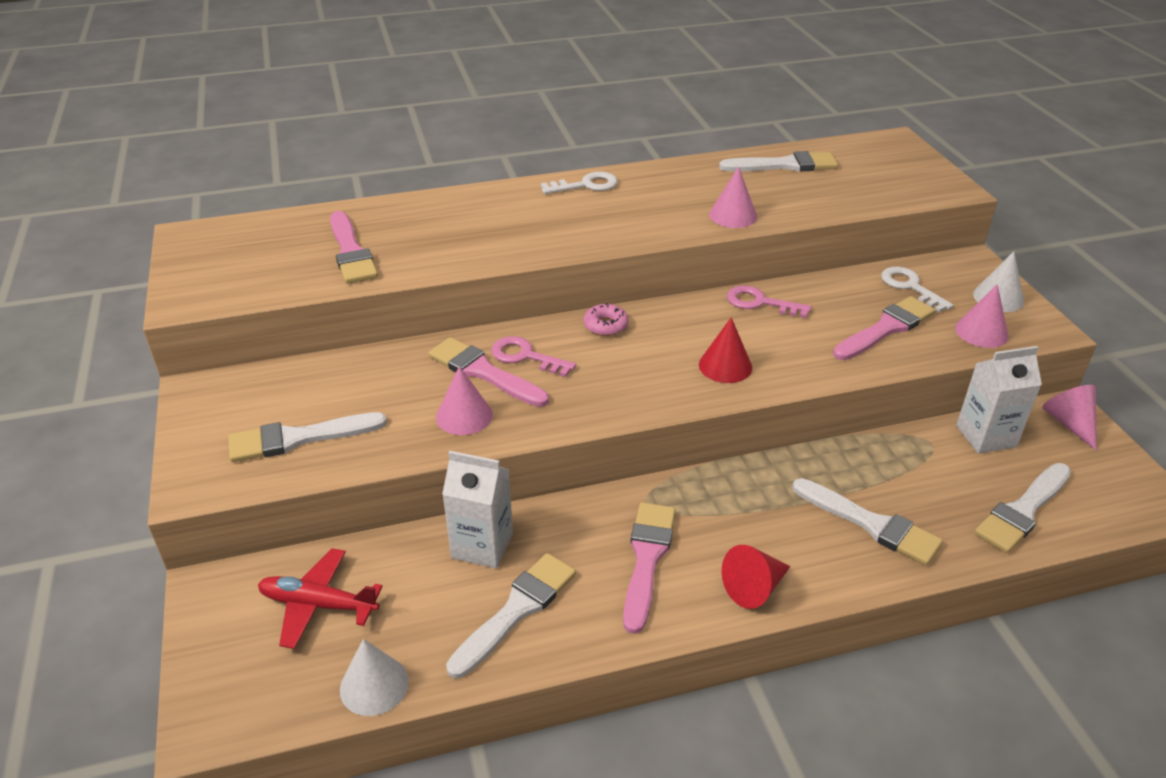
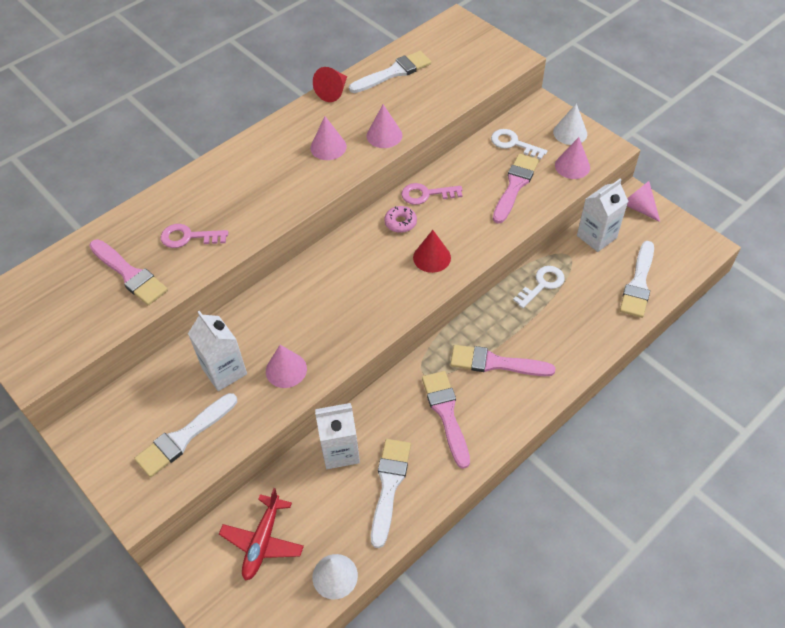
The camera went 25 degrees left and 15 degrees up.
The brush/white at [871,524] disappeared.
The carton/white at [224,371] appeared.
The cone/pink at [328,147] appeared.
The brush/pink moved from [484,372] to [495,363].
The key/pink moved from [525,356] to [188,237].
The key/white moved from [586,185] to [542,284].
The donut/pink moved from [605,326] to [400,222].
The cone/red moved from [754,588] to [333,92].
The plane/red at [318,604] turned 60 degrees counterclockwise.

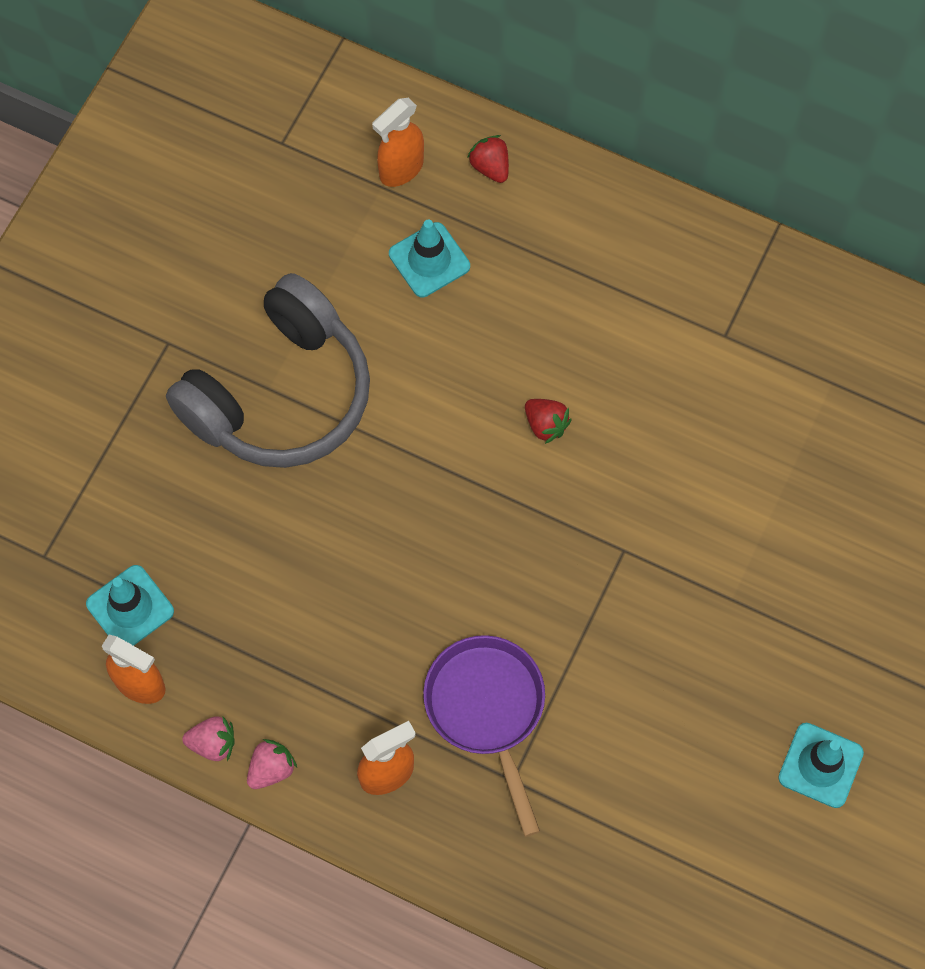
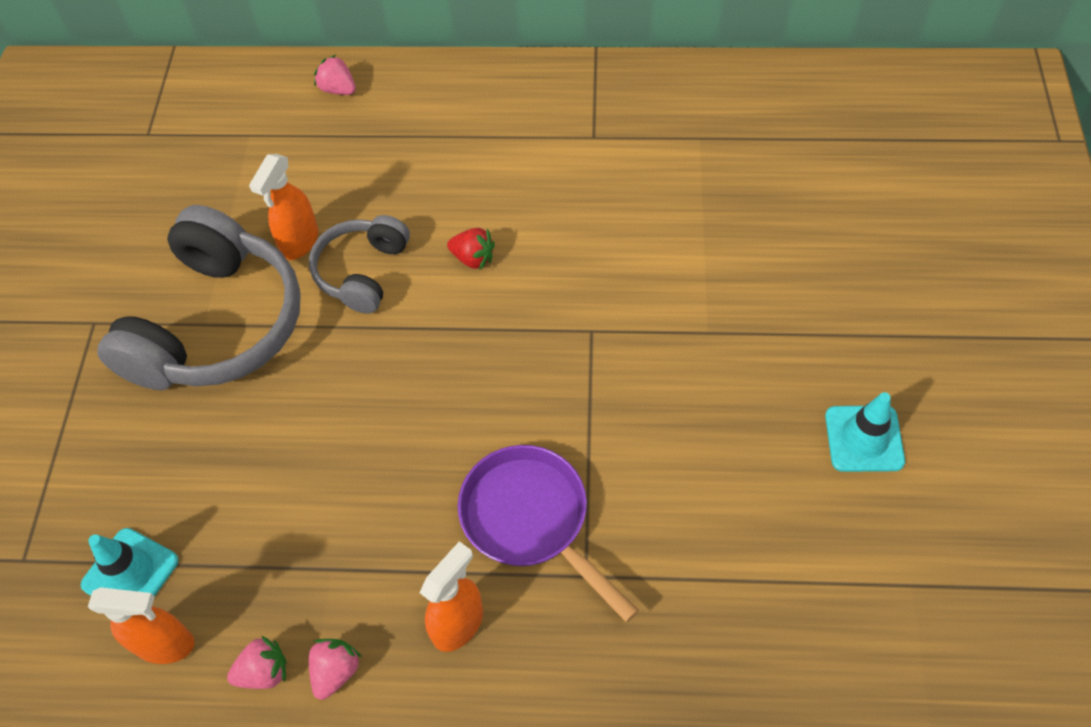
The camera went 20 degrees left and 10 degrees down.
The traffic cone/turquoise at [429,260] disappeared.
The headphones/grey at [362,272] appeared.
The spray bottle/orange moved from [401,169] to [299,242].
The strawberry/red at [490,167] became the strawberry/pink at [338,89].

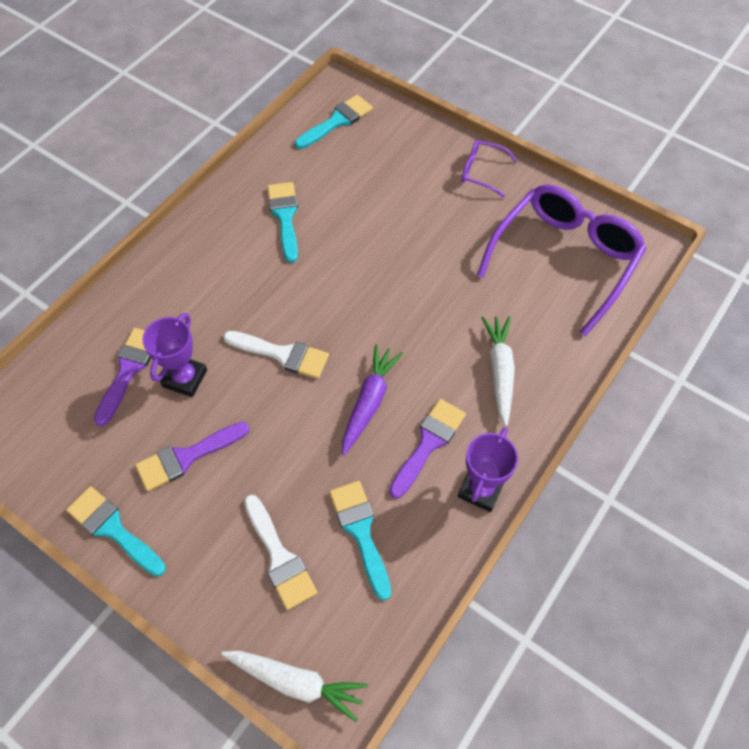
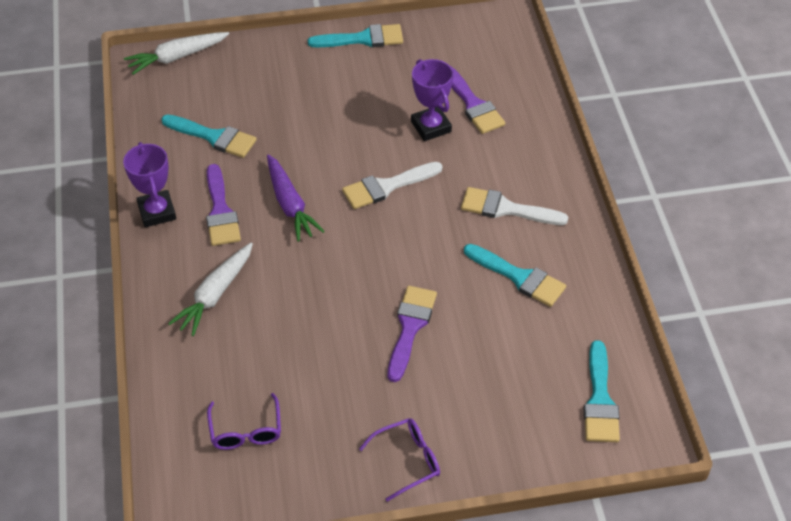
The camera went 135 degrees right and 10 degrees down.
The brush/purple moved from [186,457] to [410,327].
The brush/white moved from [279,557] to [506,209].
The carrot/white at [499,371] turned 75 degrees clockwise.
The glasses/purple at [564,260] changed to 0.45 times the size.

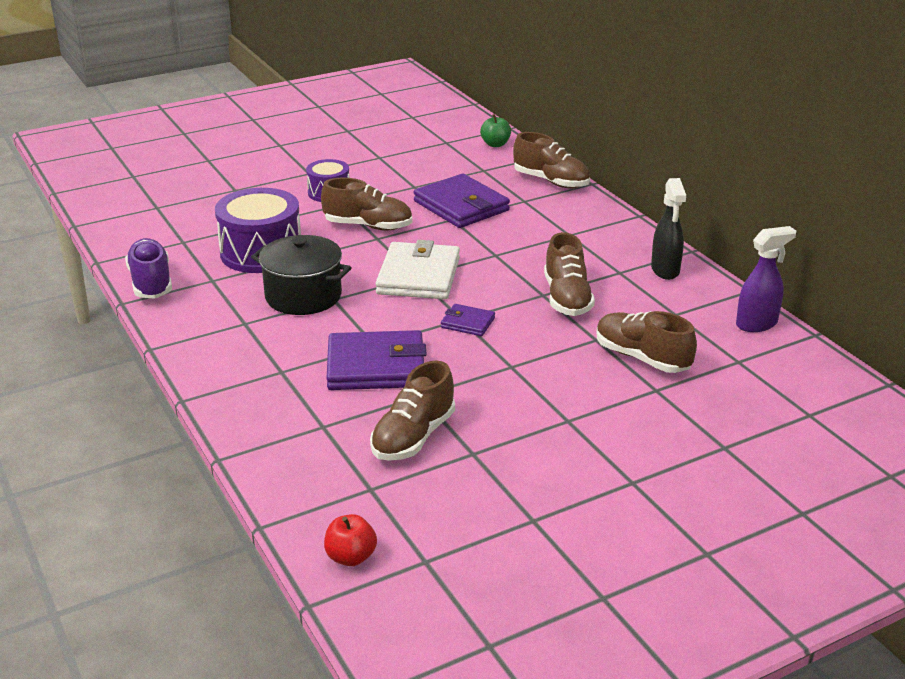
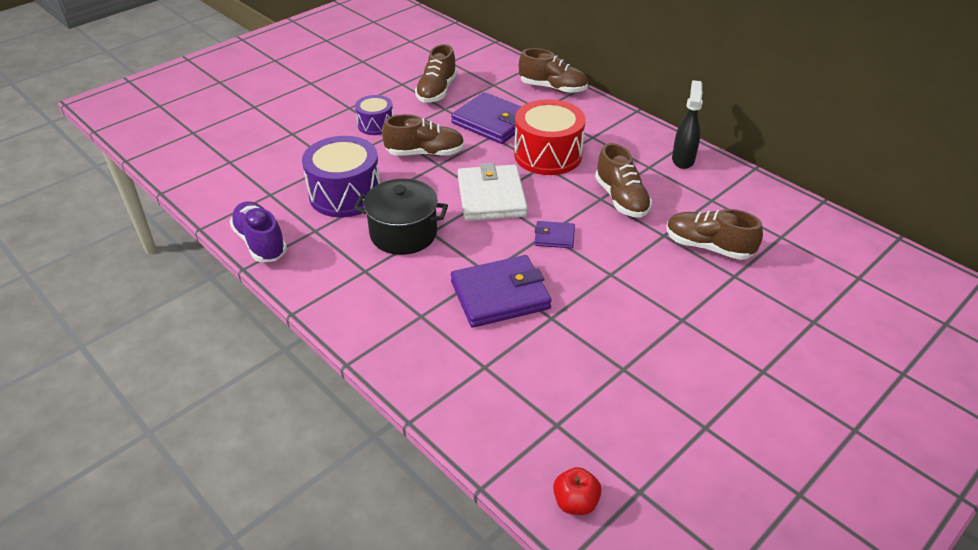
The camera went 15 degrees left and 10 degrees up.
The apple/green at [495,144] disappeared.
The spray bottle/purple at [757,324] disappeared.
The drum/red at [548,155] appeared.
The shoe/brown moved from [413,437] to [437,91].
The spray bottle/black at [665,270] turned 150 degrees counterclockwise.

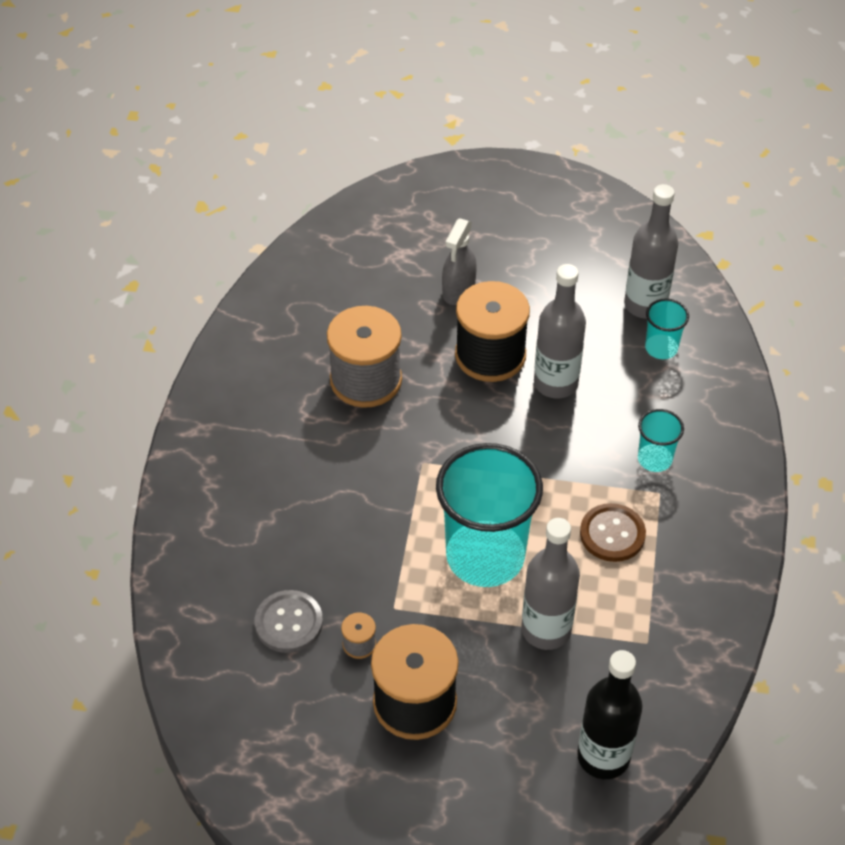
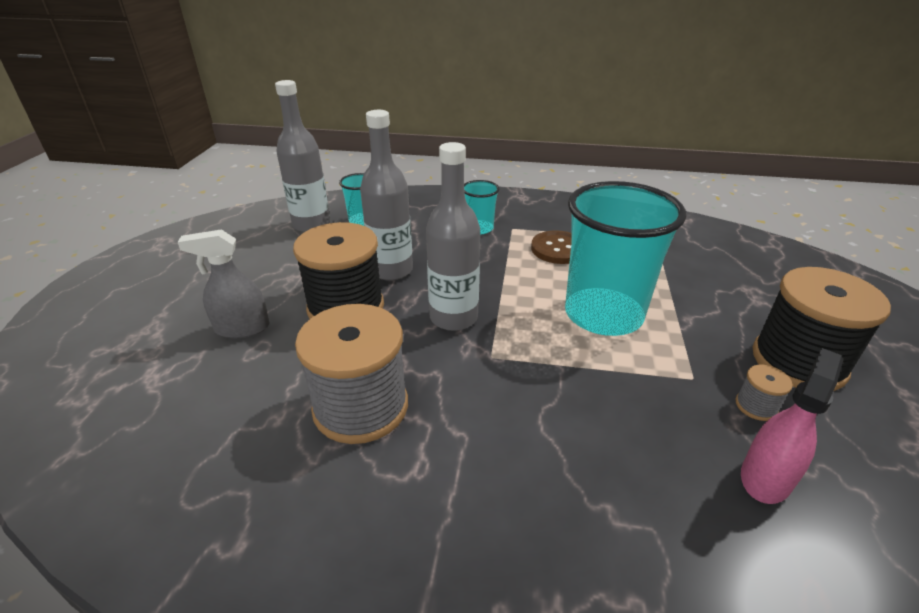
The camera went 90 degrees left and 15 degrees down.
The bottle/black at [603,756] disappeared.
The bottle/grey moved from [546,630] to [453,318].
The button/grey at [289,623] was replaced by the spray bottle/pink at [766,477].
The spray bottle/grey at [458,290] turned 150 degrees clockwise.

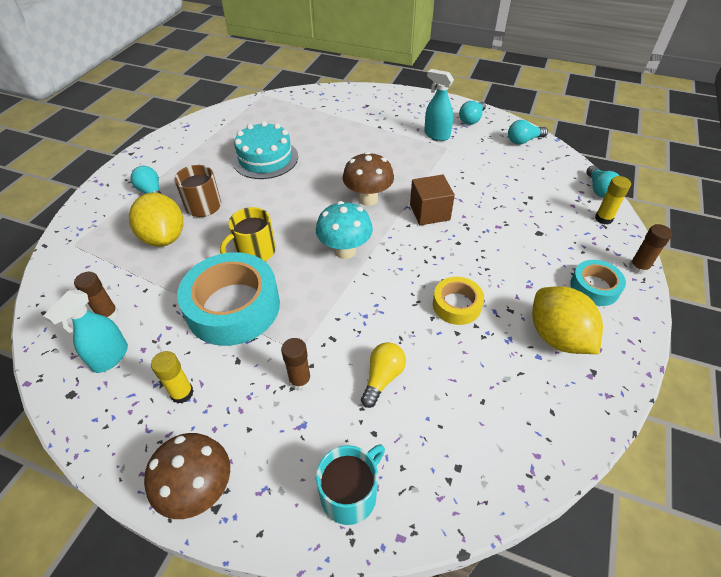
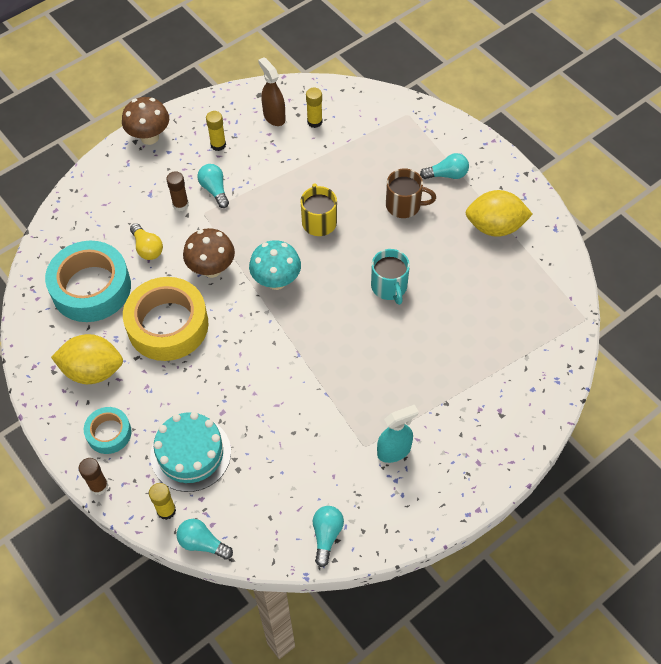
The camera went 120 degrees right and 10 degrees up.
The cube/brown at [429,212] disappeared.
The lemon/yellow moved from [164,237] to [495,227].
The tape/turquoise moved from [233,307] to [91,288].
The cake/turquoise moved from [265,158] to [190,454].
The mug/turquoise moved from [350,494] to [389,287].
The mushroom/brown moved from [368,199] to [211,269].
The light bulb/turquoise moved from [471,119] to [214,190].
The spray bottle/turquoise at [110,357] became the spray bottle/brown at [274,117].
The glue stick/brown at [108,314] became the glue stick/yellow at [314,122].
The tape/yellow at [456,305] changed to 1.92 times the size.

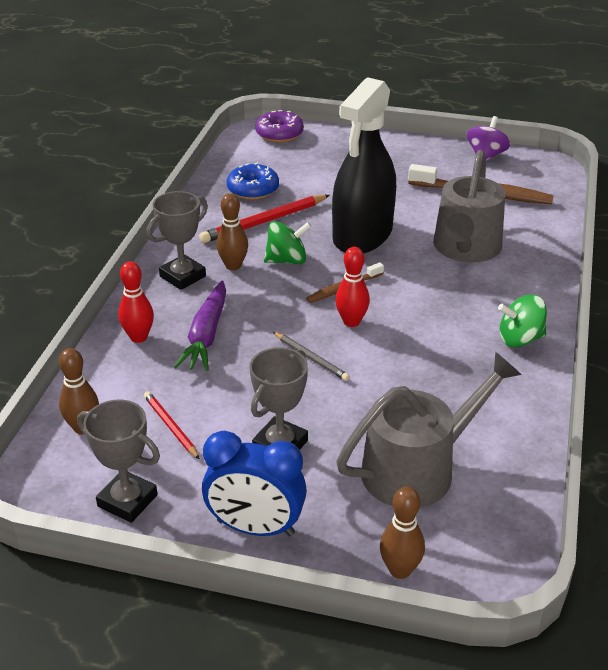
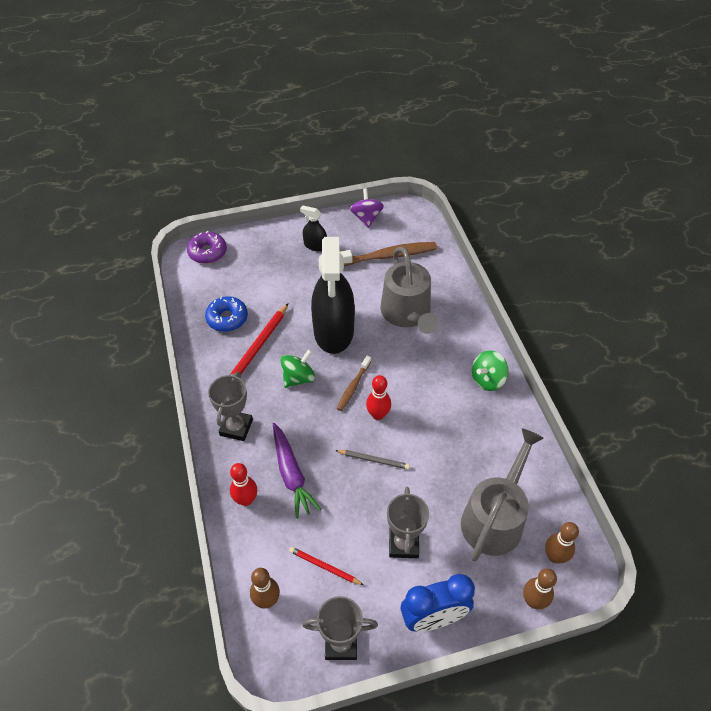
The camera went 30 degrees left and 15 degrees up.
The spray bottle/black at [315,245] appeared.
The bowling pin/brown moved from [233,266] to [555,556].

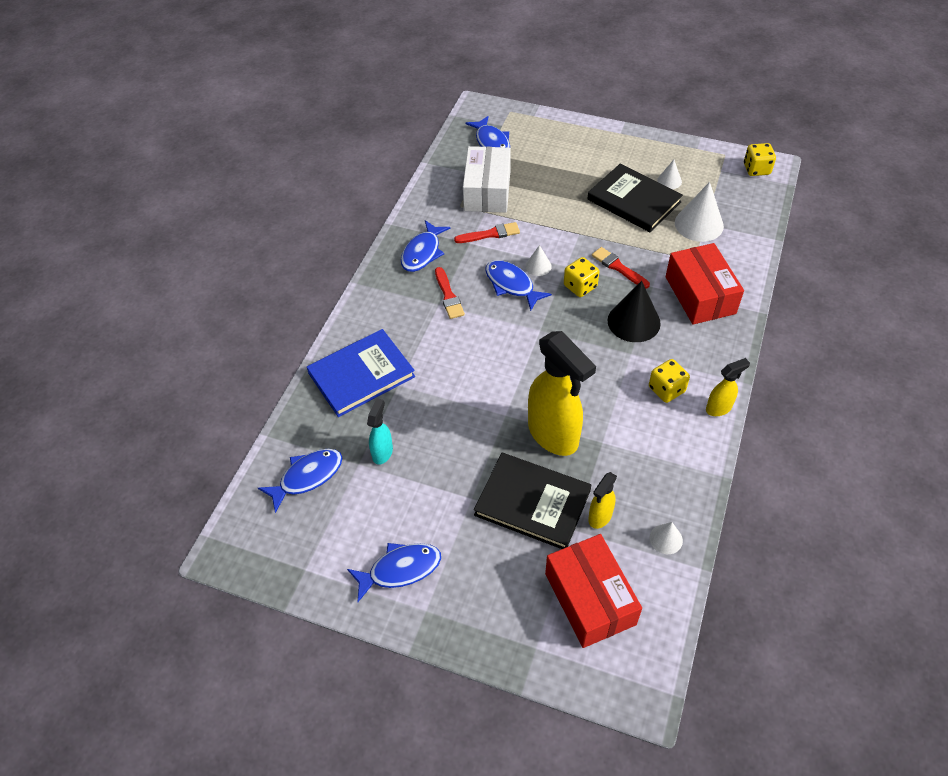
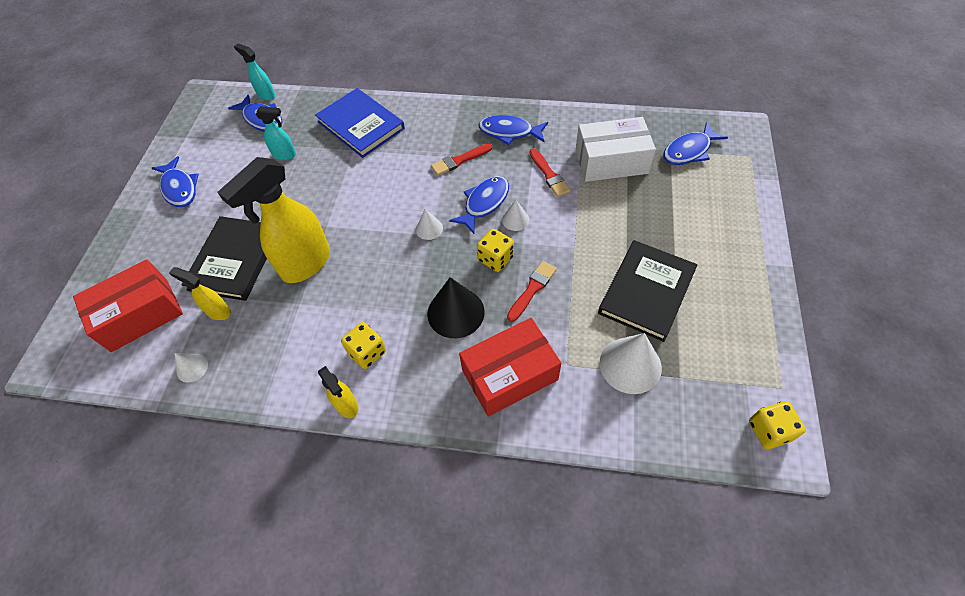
The camera went 80 degrees right and 5 degrees up.
The spray bottle/turquoise at [266,95] appeared.
The cone/white moved from [669,181] to [429,228].

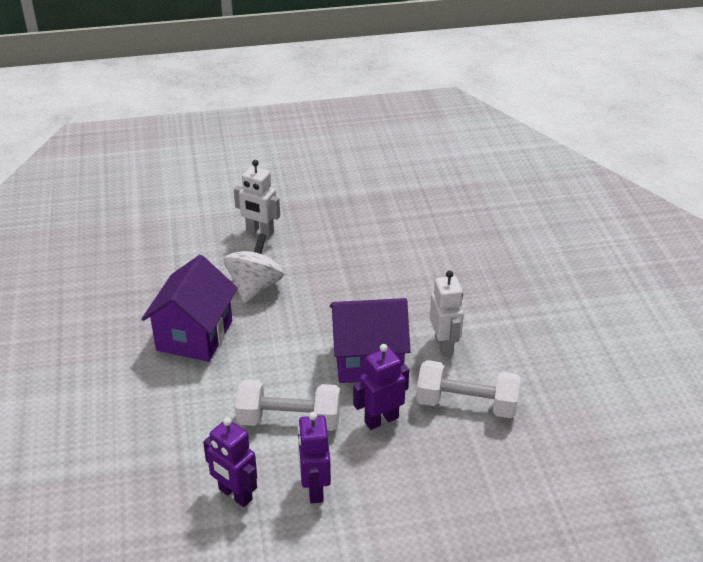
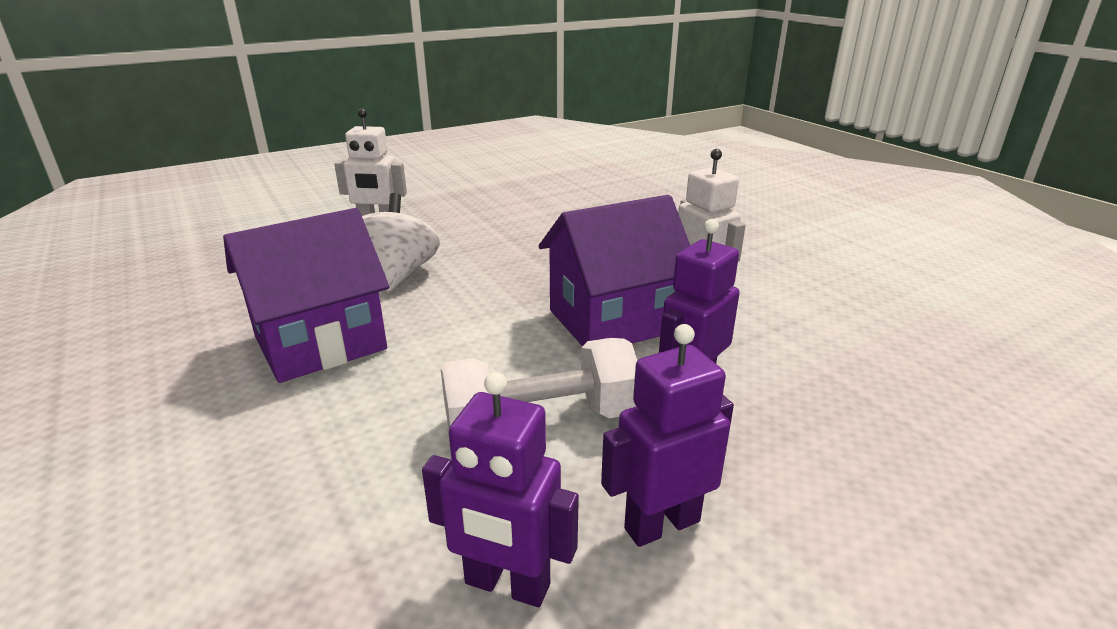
The camera went 20 degrees left and 10 degrees down.
The dumbbell/white at [466,404] disappeared.
The house/purple at [194,335] turned 60 degrees clockwise.
The robot/purple at [314,489] turned 90 degrees clockwise.

